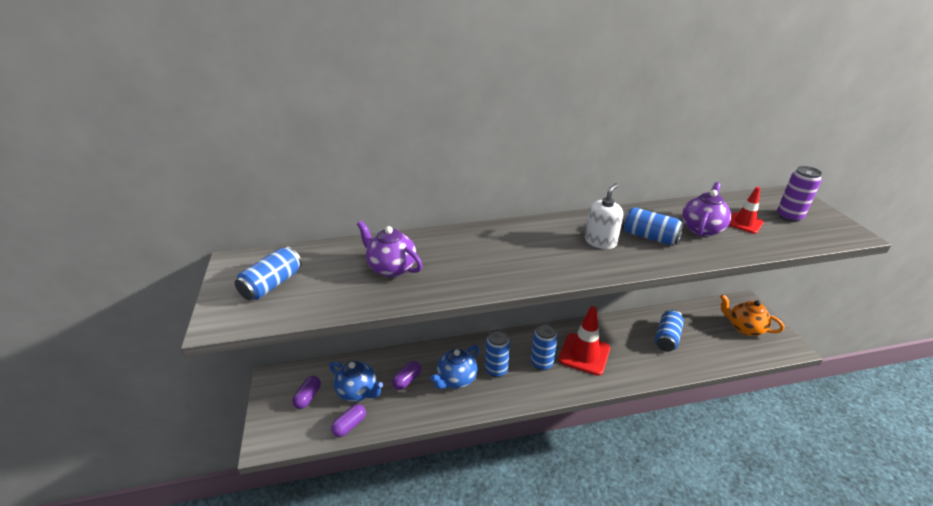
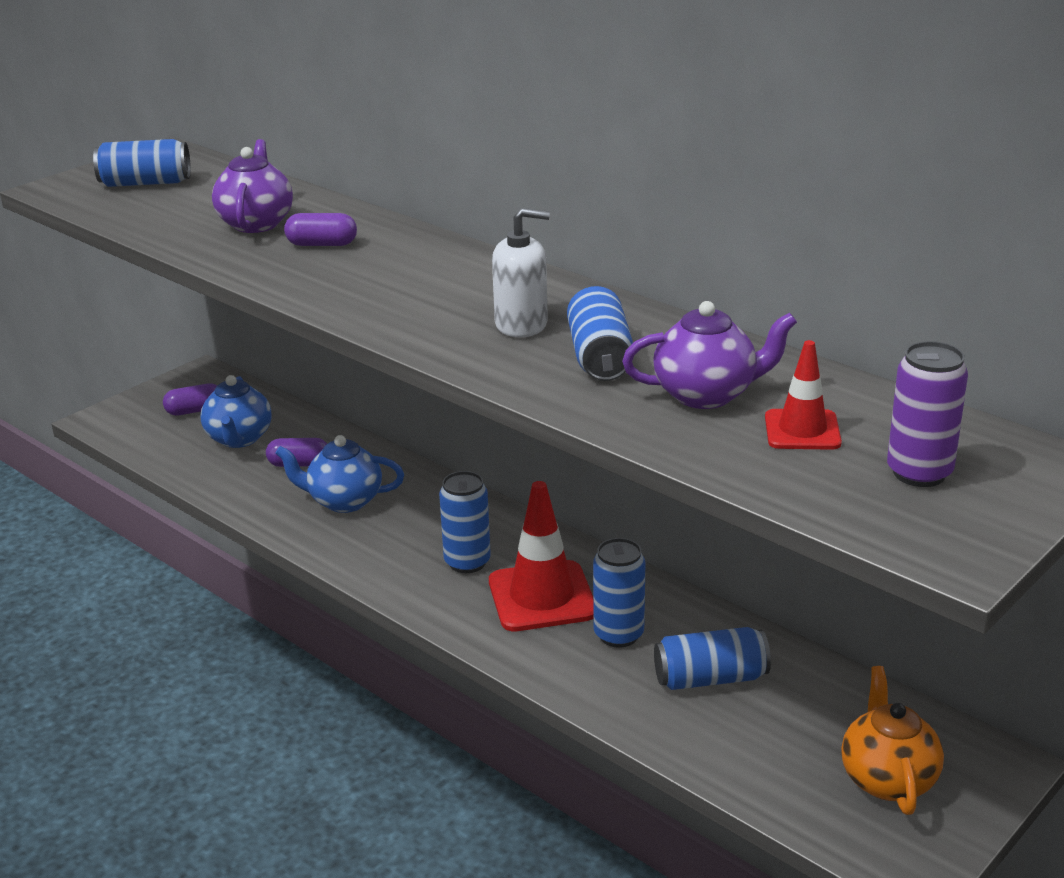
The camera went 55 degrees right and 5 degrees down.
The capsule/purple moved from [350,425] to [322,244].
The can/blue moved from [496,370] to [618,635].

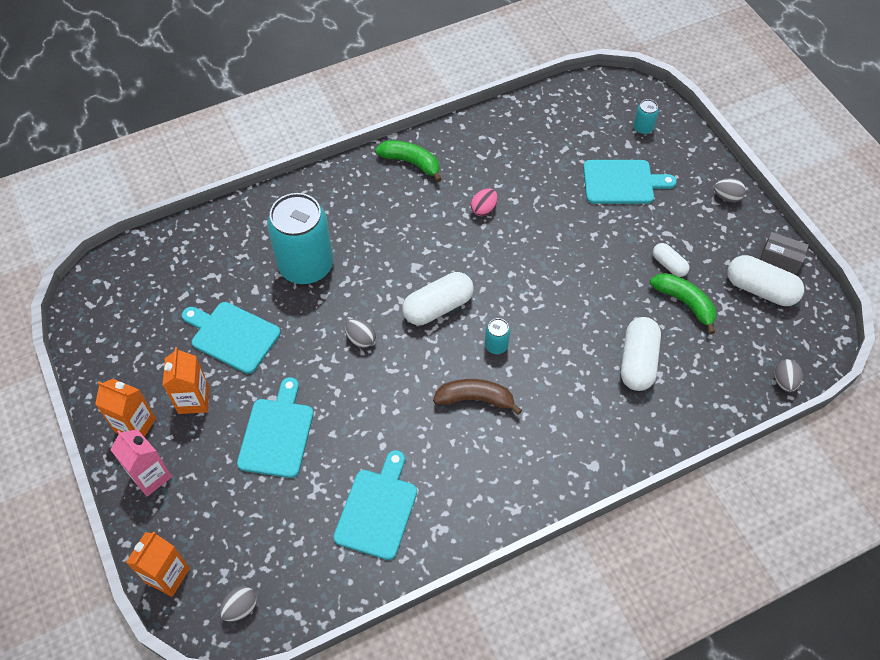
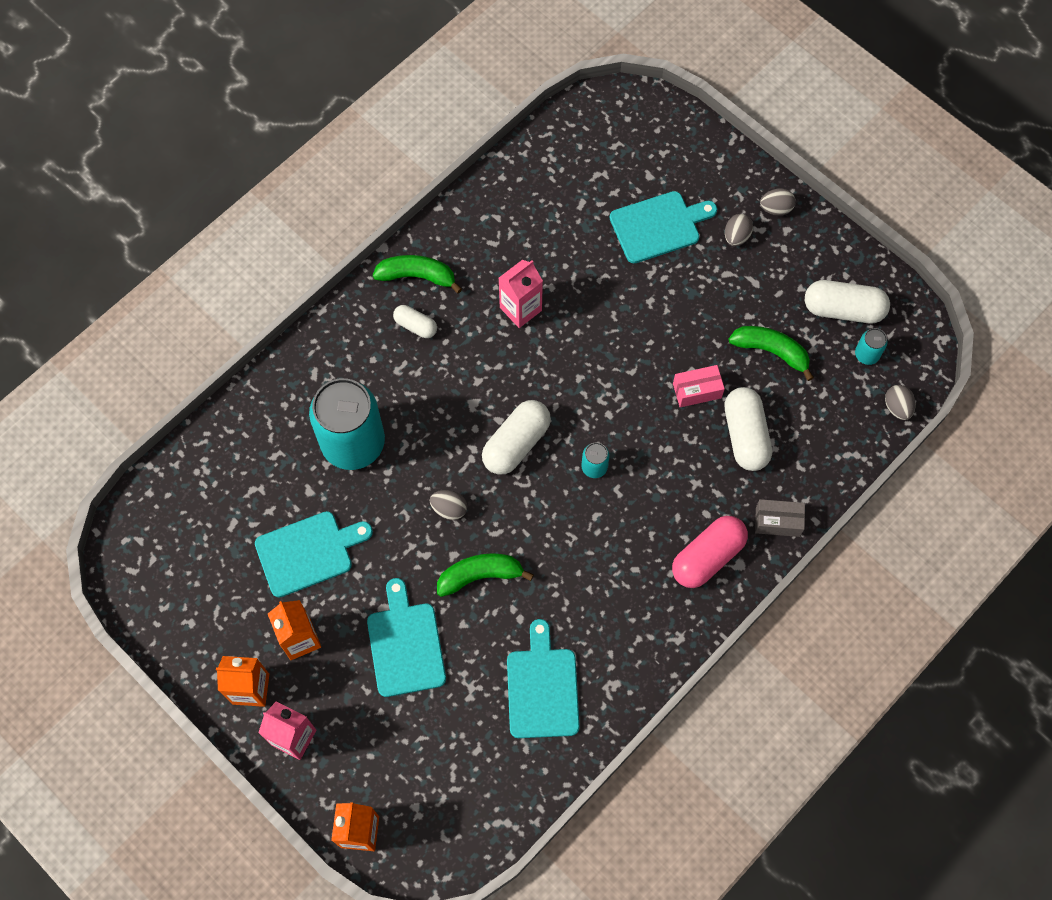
The camera went 20 degrees left and 10 degrees up.
The banana/brown at [475,399] disappeared.
The banana/green at [480,575] appeared.
The capsule/pink at [707,557] appeared.
The box/pink at [697,391] appeared.
The egg/grey moved from [240,608] to [736,236].
The can/turquoise moved from [643,128] to [866,354].
The capsule/white moved from [669,265] to [415,326].
The box/grey moved from [780,259] to [777,522].
The egg/pink at [483,209] was replaced by the carton/pink at [520,309].
The cutting board/turquoise at [232,336] turned 150 degrees clockwise.

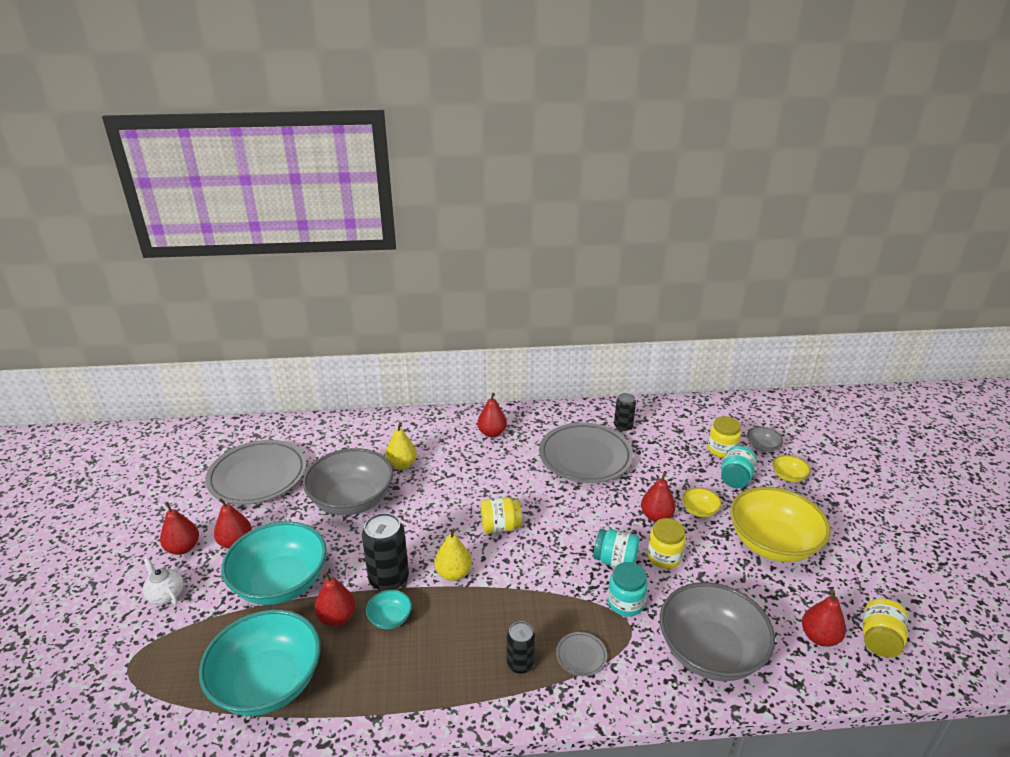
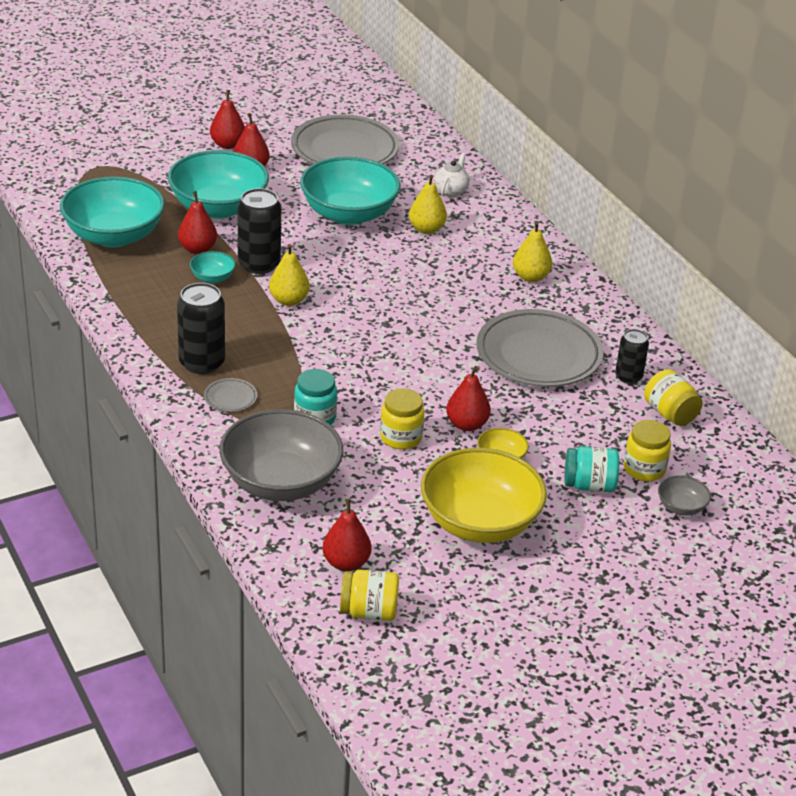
The camera went 65 degrees right and 5 degrees up.
The jar/turquoise at [615,560] disappeared.
The bowl/yellow at [788,476] disappeared.
The teapot/white moved from [166,595] to [451,191].
The jar/yellow moved from [500,526] to [670,414].
The bowl/grey at [352,500] became the bowl/turquoise at [349,214].
The pear/red at [492,433] became the pear/yellow at [530,277].
The can/black at [520,664] changed to 1.63 times the size.

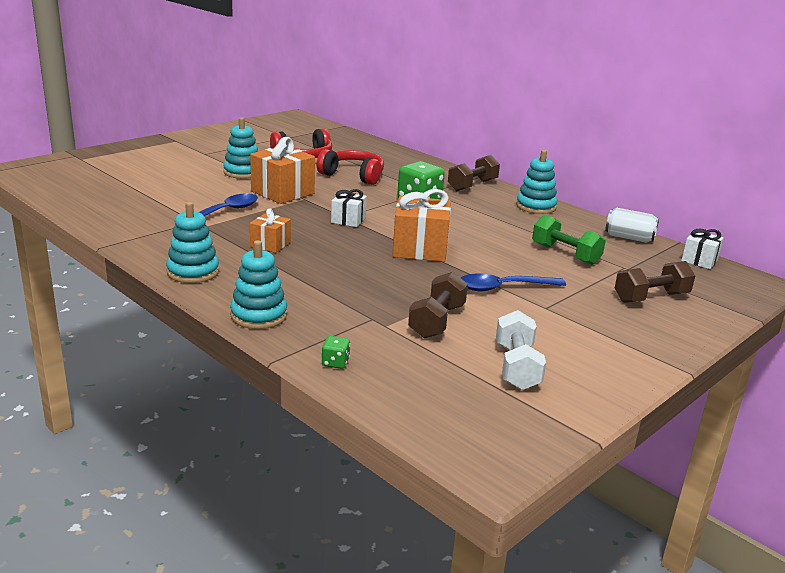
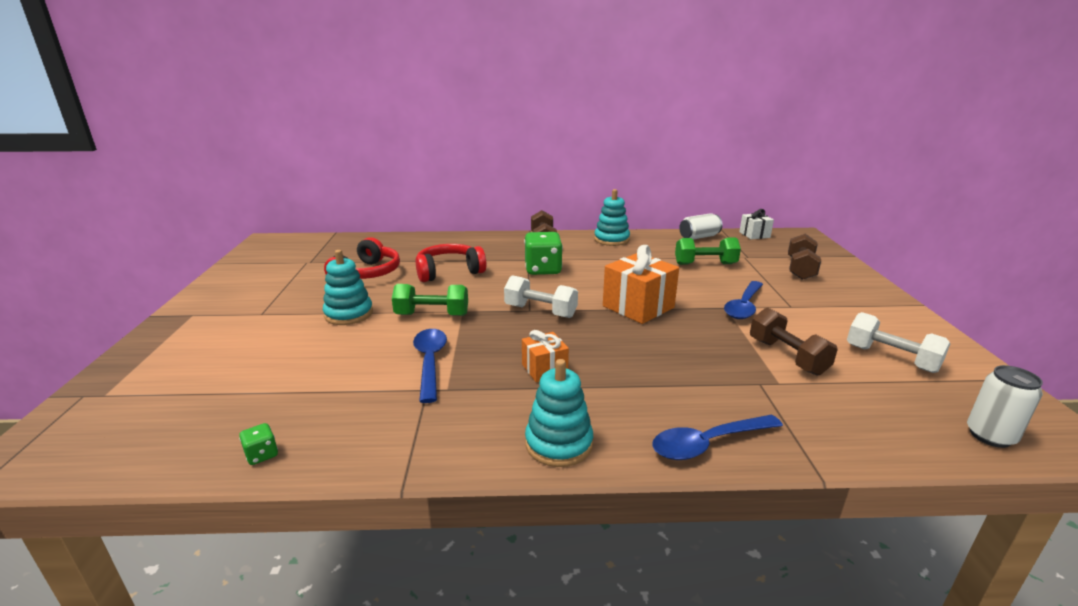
The camera went 45 degrees left and 0 degrees up.
The can/white at [990,436] appeared.
The dice/green moved from [335,363] to [262,455].
The stacking toy/turquoise at [259,315] was replaced by the spoon/blue at [708,444].
The gift/orange at [282,192] was replaced by the dumbbell/green at [432,315].
The gift/white at [348,220] was replaced by the dumbbell/white at [540,311].

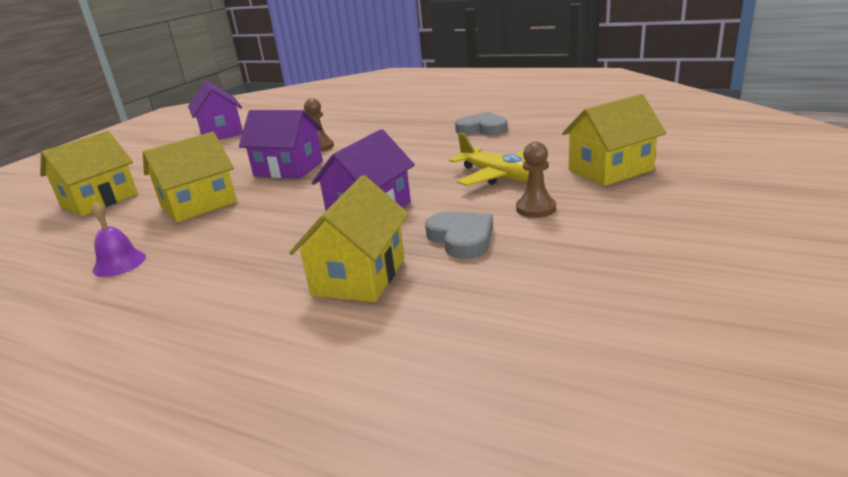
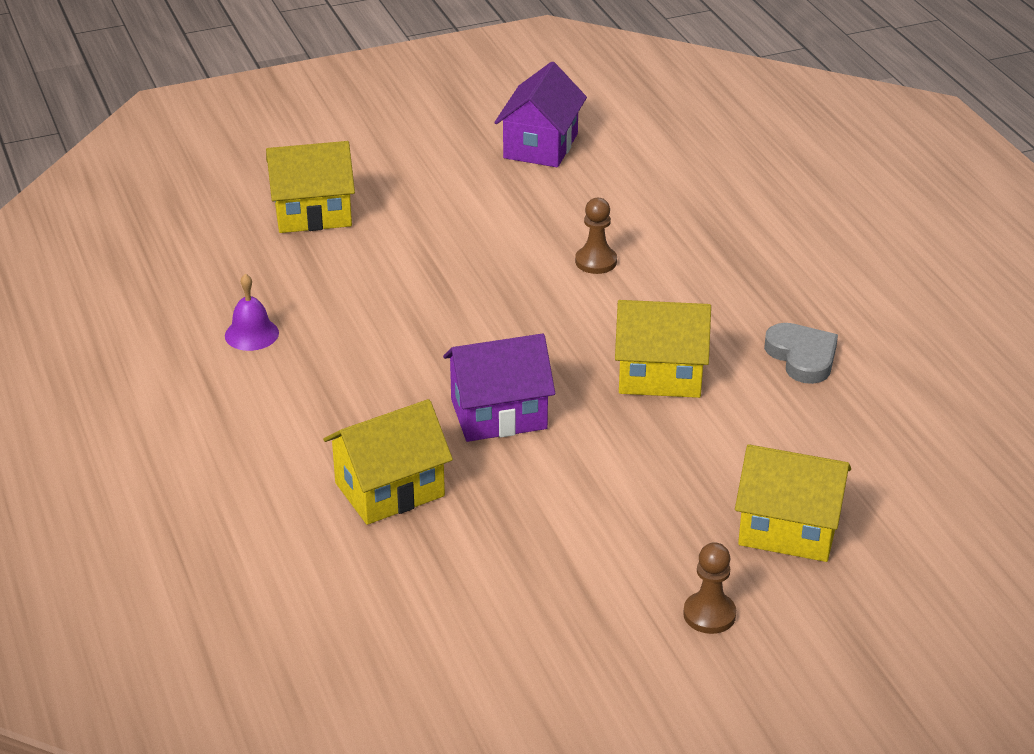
The camera went 40 degrees right and 10 degrees up.
The house/purple at [288,169] disappeared.
The heart/grey at [461,238] disappeared.
The plane/yellow at [497,176] disappeared.
The house/yellow moved from [199,205] to [660,375].
The pawn/brown moved from [536,209] to [709,614].

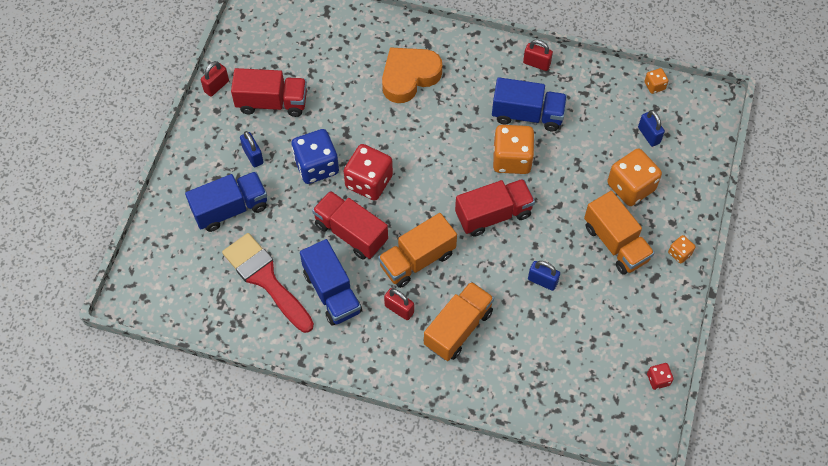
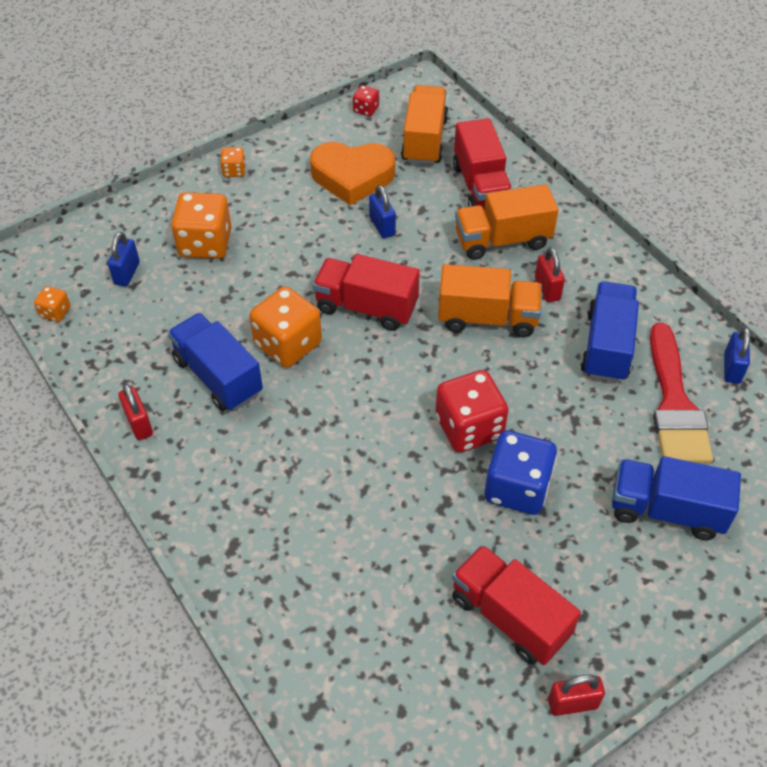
The camera went 140 degrees left and 10 degrees down.
The padlock/blue moved from [253,156] to [731,368].
The truck/red moved from [351,233] to [480,186].
The heart/orange moved from [409,77] to [352,177].
The truck/orange moved from [616,243] to [424,140].

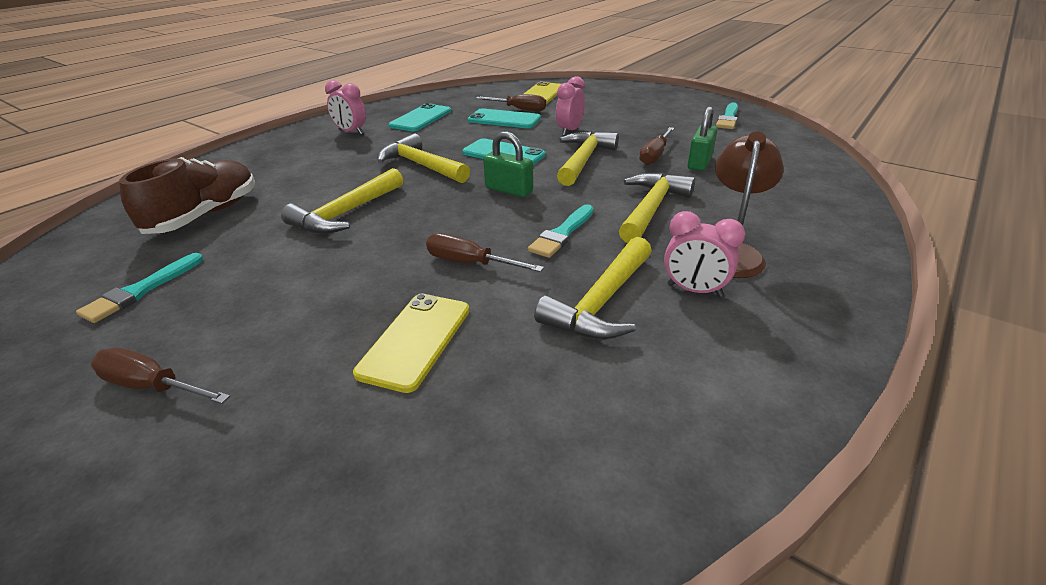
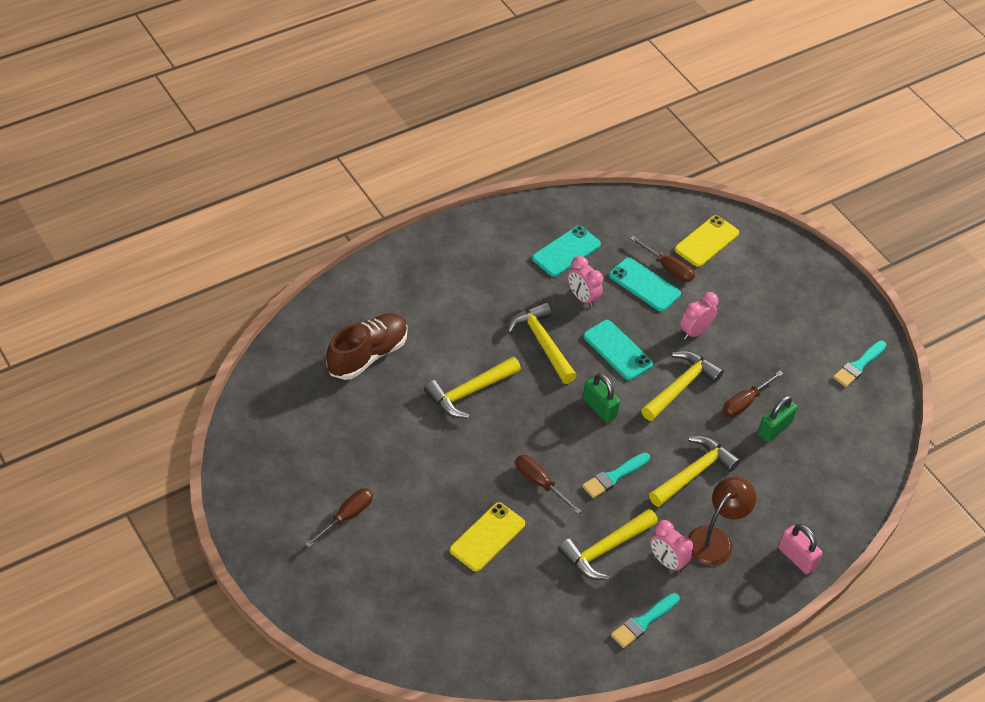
The camera went 15 degrees right and 15 degrees up.
The padlock/pink at [797,557] appeared.
The brush/turquoise moved from [141,290] to [643,622].
The clock/pink moved from [351,132] to [582,298].
The screwdriver/brown at [152,386] turned 90 degrees clockwise.

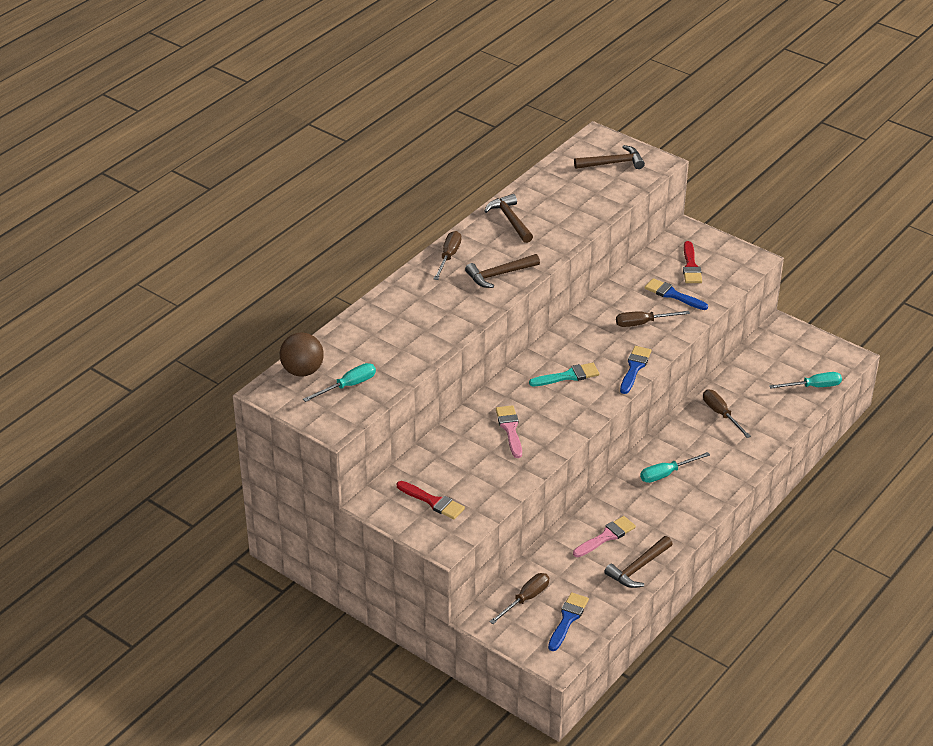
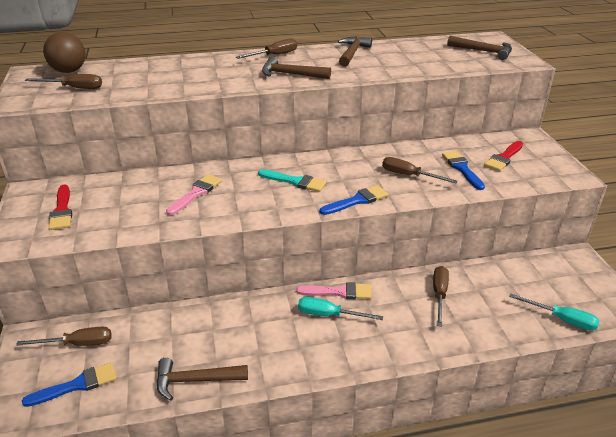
The camera went 40 degrees right and 5 degrees down.
The brush/pink moved from [606,536] to [339,292].
The screwdriver/turquoise at [348,386] became the screwdriver/brown at [74,88].

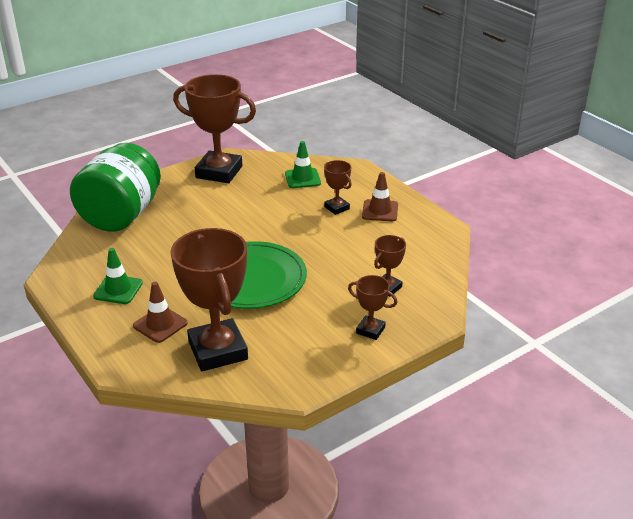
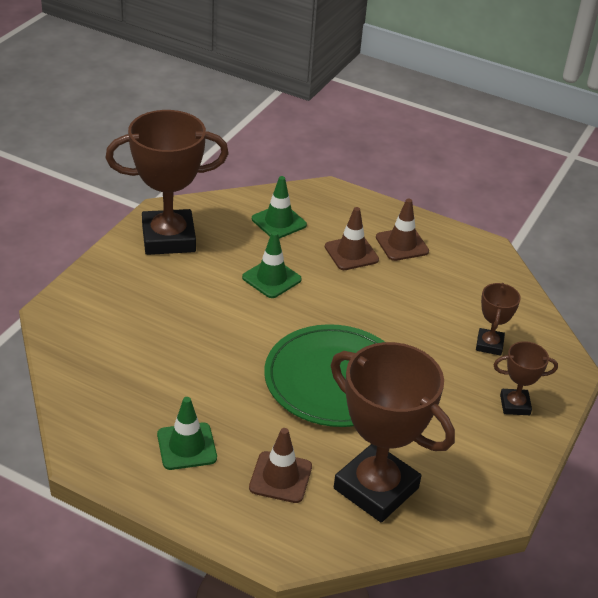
The camera went 30 degrees left and 5 degrees up.
The jar/green at [121,215] disappeared.
The traffic cone/green at [271,278] appeared.
The trophy/brown at [337,208] was replaced by the traffic cone/brown at [351,253].

